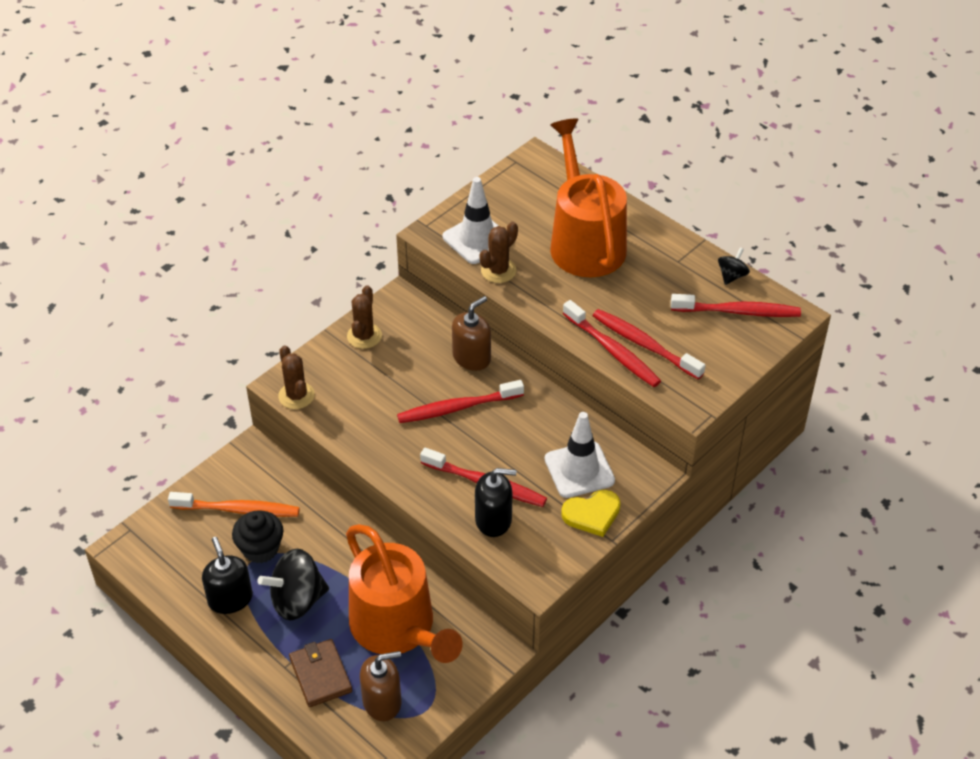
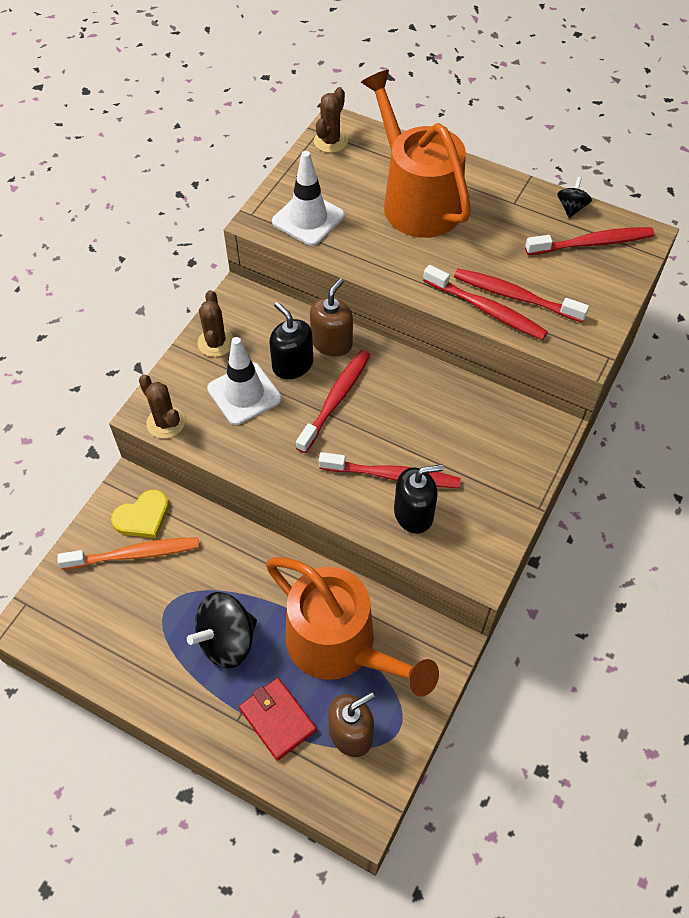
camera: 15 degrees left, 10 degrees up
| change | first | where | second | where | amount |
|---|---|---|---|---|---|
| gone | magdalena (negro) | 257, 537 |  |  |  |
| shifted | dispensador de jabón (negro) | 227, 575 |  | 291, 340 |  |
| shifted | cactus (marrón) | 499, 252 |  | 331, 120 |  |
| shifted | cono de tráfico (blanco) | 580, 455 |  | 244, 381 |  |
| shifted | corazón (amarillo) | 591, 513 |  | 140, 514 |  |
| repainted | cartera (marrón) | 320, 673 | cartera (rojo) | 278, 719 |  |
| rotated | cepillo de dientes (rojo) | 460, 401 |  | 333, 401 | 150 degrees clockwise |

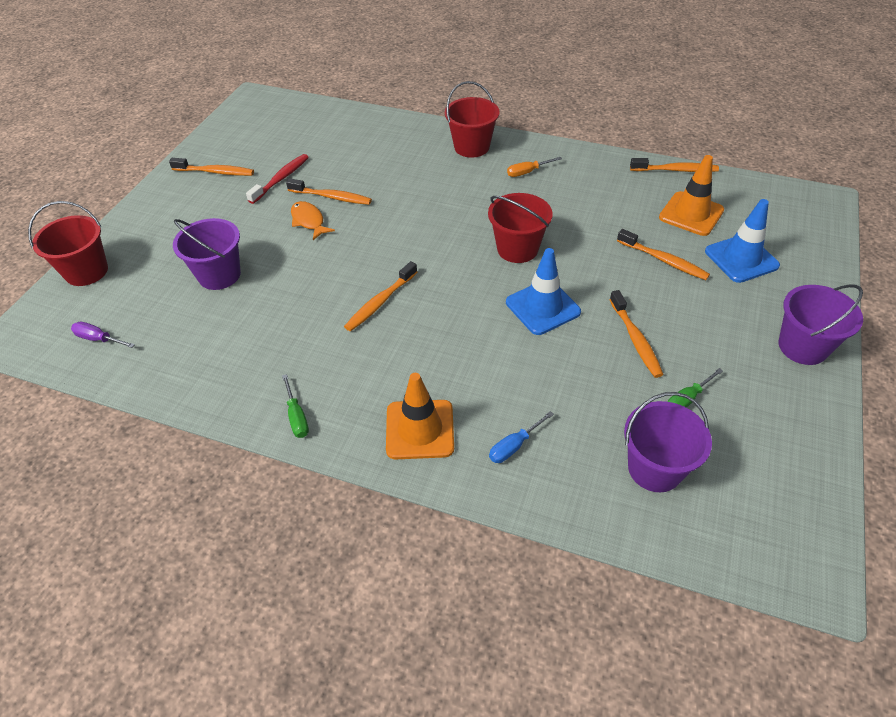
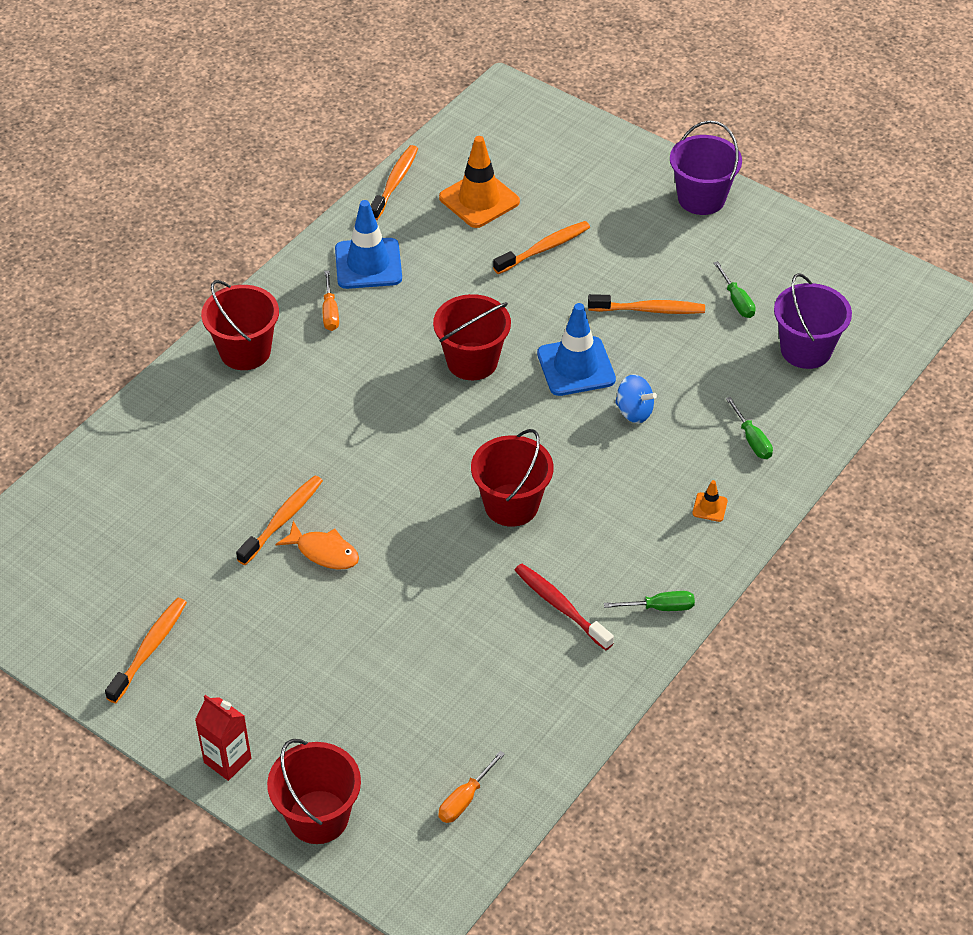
camera: 75 degrees left, 0 degrees up
| change | first | where | second | where | amount |
|---|---|---|---|---|---|
| gone | balde (morado) | 207, 254 |  |  |  |
| new |  |  | cartón de leche (rojo) | 223, 738 |  |
| new |  |  | peonza (azul) | 636, 398 |  |
| shifted | cepillo de dientes (rojo) | 277, 179 |  | 564, 607 |  |
| shifted | cono de tráfico (azul) | 742, 241 |  | 368, 244 |  |
| swapped | cepillo de dientes (naranja) | 380, 296 | balde (rojo) | 512, 478 |  |
| repainted | destornillador (morado) | 103, 335 | destornillador (naranja) | 471, 787 |  |
| repainted | destornillador (azul) | 521, 437 | destornillador (verde) | 749, 428 |  |
| rotated | pez (naranja) | 313, 220 |  | 317, 545 | 135 degrees counterclockwise |
| scaled | cono de tráfico (naranja) | 420, 416 |  | 710, 501 | x0.44 |

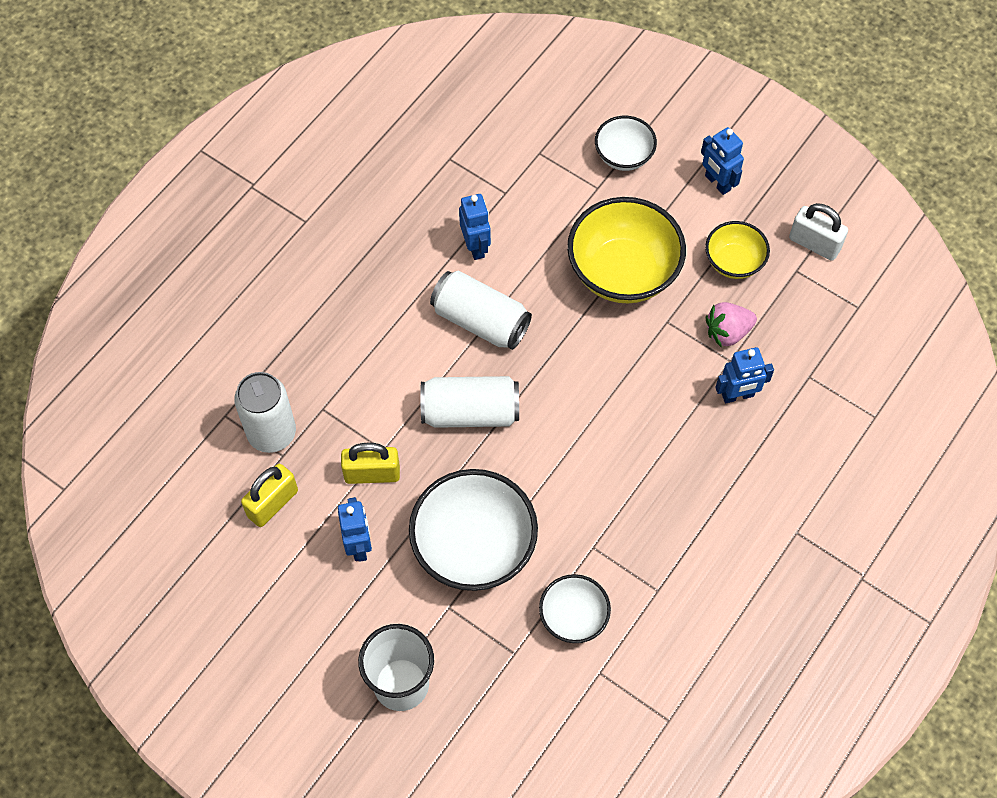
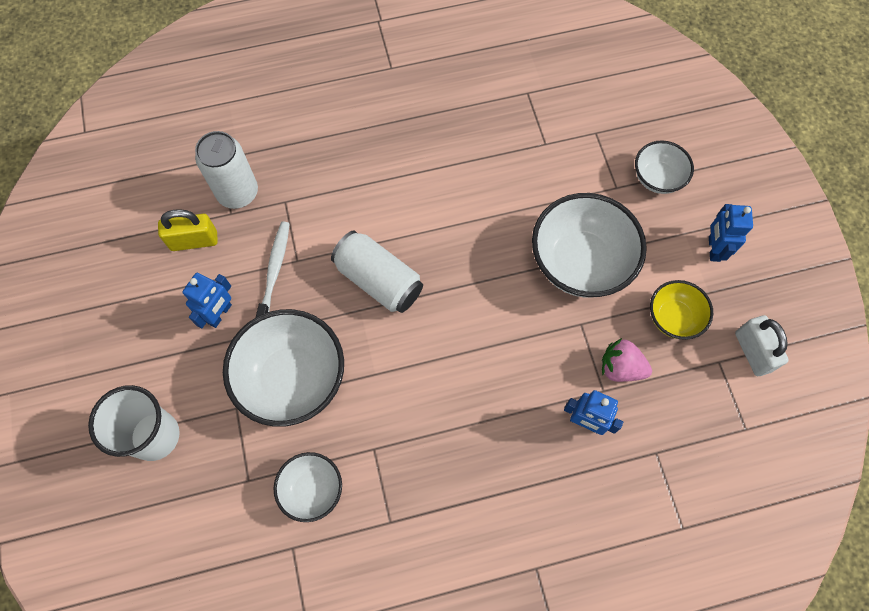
camera: 40 degrees right, 5 degrees up
| change | first | where | second | where | amount |
|---|---|---|---|---|---|
| gone | lata (blanco) | 481, 310 |  |  |  |
| gone | robot (azul) | 475, 227 |  |  |  |
| swapped | candado (amarillo) | 370, 463 | cepillo de dientes (blanco) | 272, 269 |  |
| repainted | cuenco (amarillo) | 626, 250 | cuenco (blanco) | 589, 245 |  |

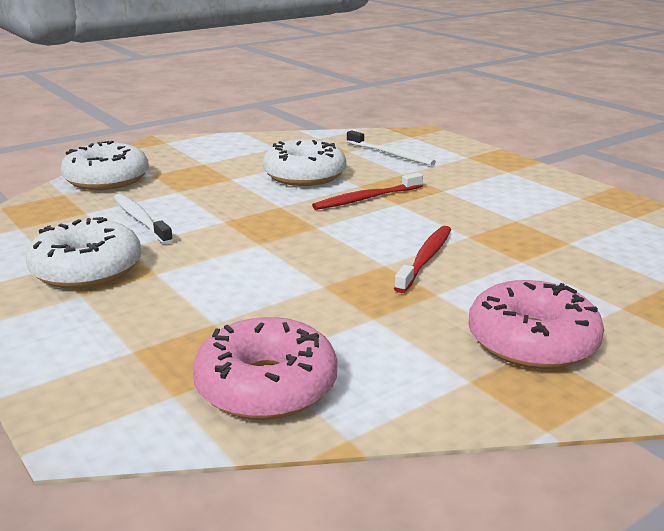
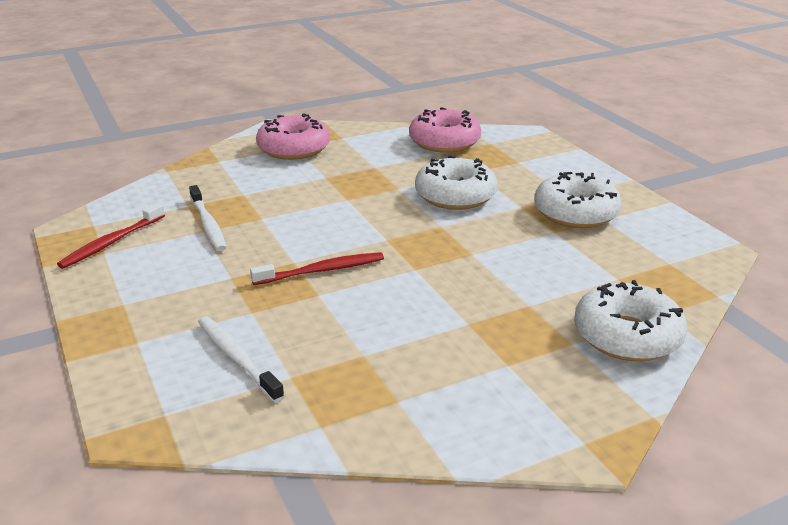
camera: 170 degrees left, 5 degrees up
| change | first | where | second | where | amount |
|---|---|---|---|---|---|
| shifted | cepillo de dientes (blanco) | 143, 219 |  | 207, 218 |  |
| shifted | rosquilla (blanco) | 304, 162 |  | 456, 182 |  |
| shifted | cepillo de dientes (rojo) | 422, 259 |  | 111, 236 |  |

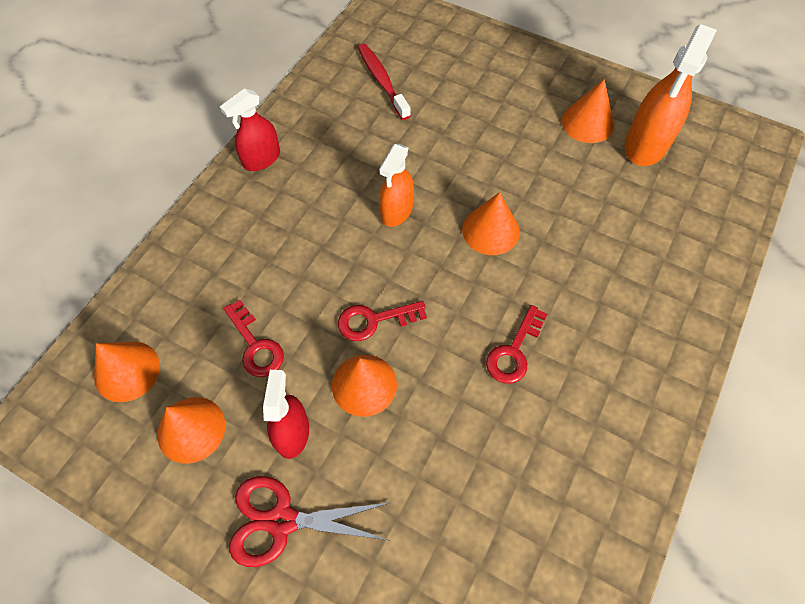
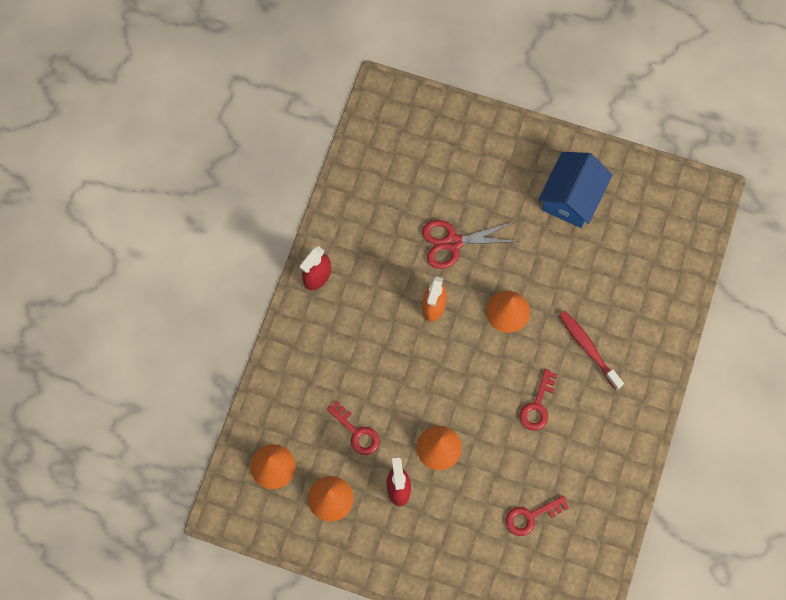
camera: 10 degrees left, 10 degrees up
| change | first | where | second | where | amount |
|---|---|---|---|---|---|
| gone | pulverizador (naranja) | 671, 95 |  |  |  |
| shifted | tijeras (rojo) | 309, 521 |  | 471, 244 |  |
| shifted | llave (rojo) | 382, 321 |  | 537, 516 |  |
| shifted | cepillo de dientes (rojo) | 384, 82 |  | 591, 350 |  |
| swapped | cono (naranja) | 588, 111 | casa (azul) | 575, 190 |  |

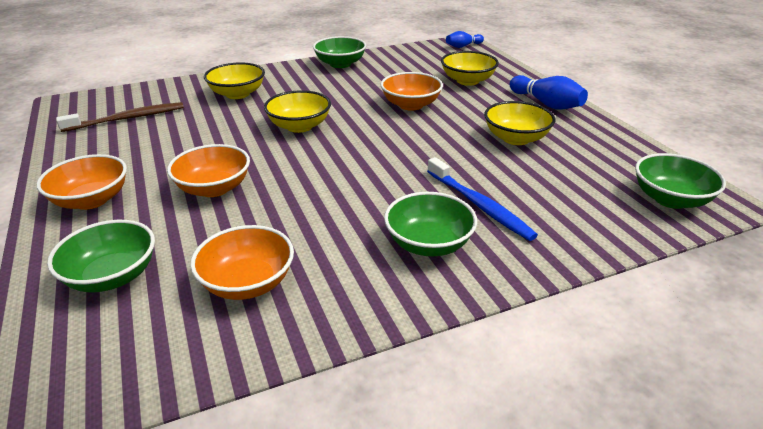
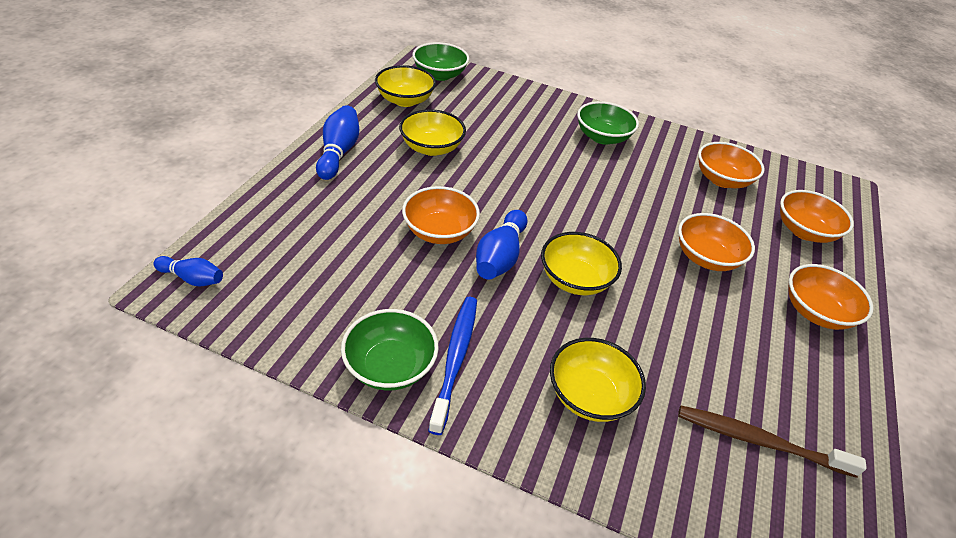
camera: 140 degrees left, 10 degrees up
| change | first | where | second | where | amount |
|---|---|---|---|---|---|
| new |  |  | bolo (azul) | 501, 245 |  |
| shifted | cepillo de dientes (azul) | 482, 199 |  | 452, 366 |  |
| shifted | cuenco (amarillo) | 470, 68 |  | 405, 86 |  |
| repainted | cuenco (verde) | 101, 256 | cuenco (naranja) | 817, 216 |  |

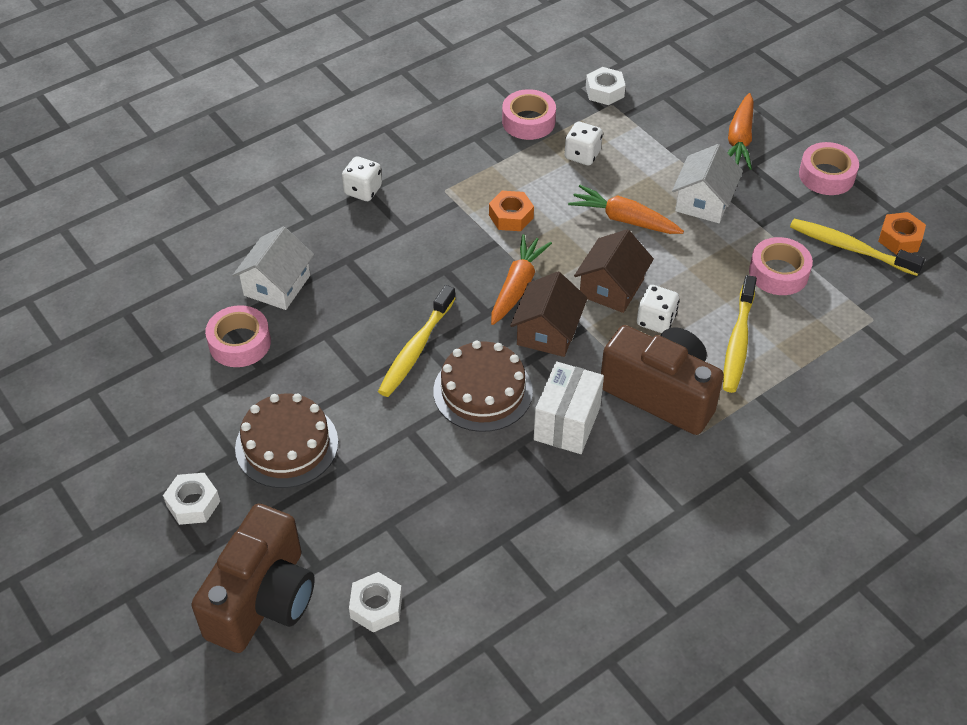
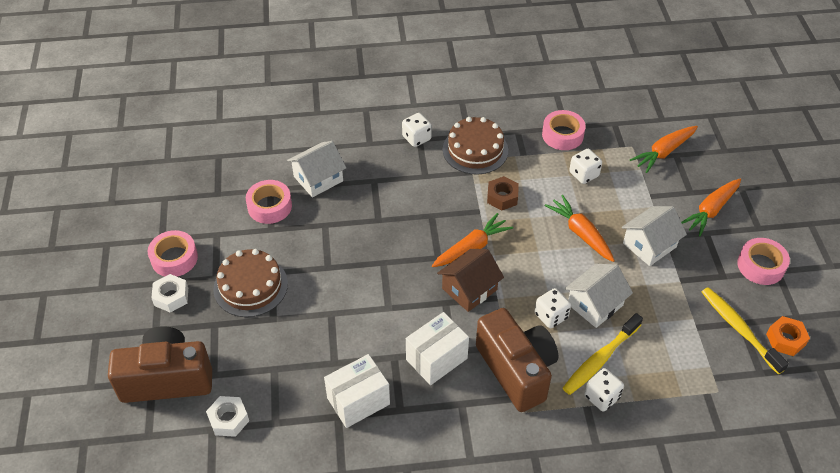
camera: 30 degrees right, 0 degrees up
| change | first | where | second | where | amount |
|---|---|---|---|---|---|
| gone | cepillo de dientes (amarillo) | 417, 341 |  |  |  |
| gone | casa (marrón) | 614, 271 |  |  |  |
| gone | tuerca (blanco) | 606, 86 |  |  |  |
| new |  |  | caja (blanco) | 357, 391 |  |
| new |  |  | casa (blanco) | 599, 296 |  |
| new |  |  | dado (blanco) | 604, 390 |  |
| new |  |  | zanahoria (naranja) | 664, 149 |  |
| shifted | tarta (marrón) | 483, 386 |  | 475, 146 |  |
| shifted | cinta adhesiva (rosa) | 781, 266 |  | 173, 253 |  |
| repainted | tuerca (naranja) | 511, 211 | tuerca (marrón) | 503, 193 |  |
| rotated | cámara (marrón) | 253, 578 |  | 160, 364 | 150 degrees counterclockwise |

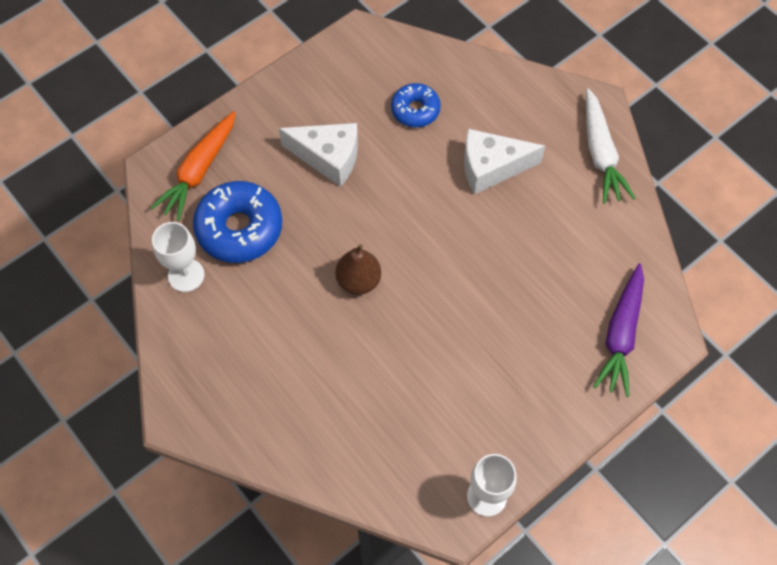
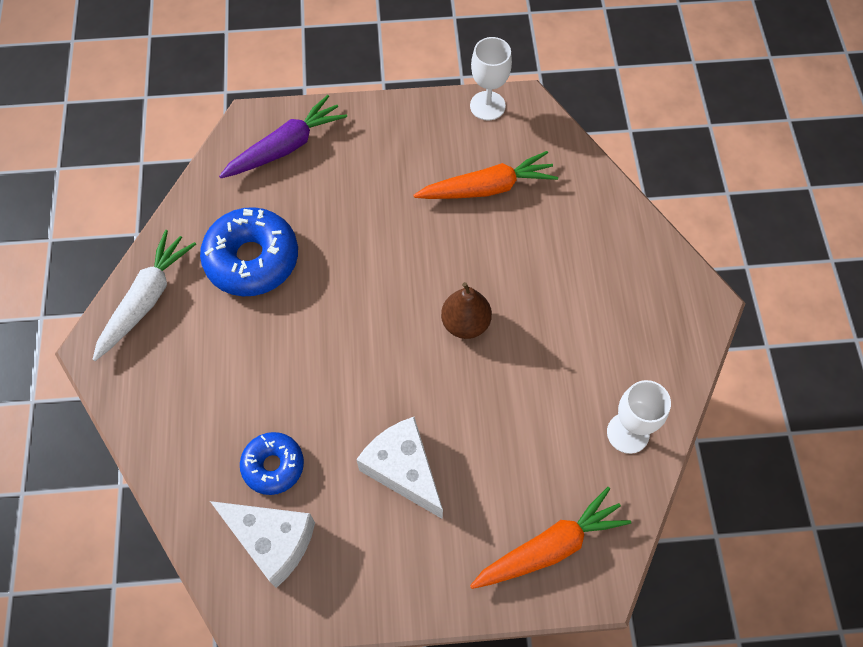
camera: 145 degrees left, 0 degrees up
| change | first | where | second | where | amount |
|---|---|---|---|---|---|
| new |  |  | zanahoria (naranja) | 486, 175 |  |
| shifted | rosquilla (azul) | 237, 222 |  | 249, 251 |  |
| shifted | queso (blanco) | 504, 161 |  | 262, 544 |  |

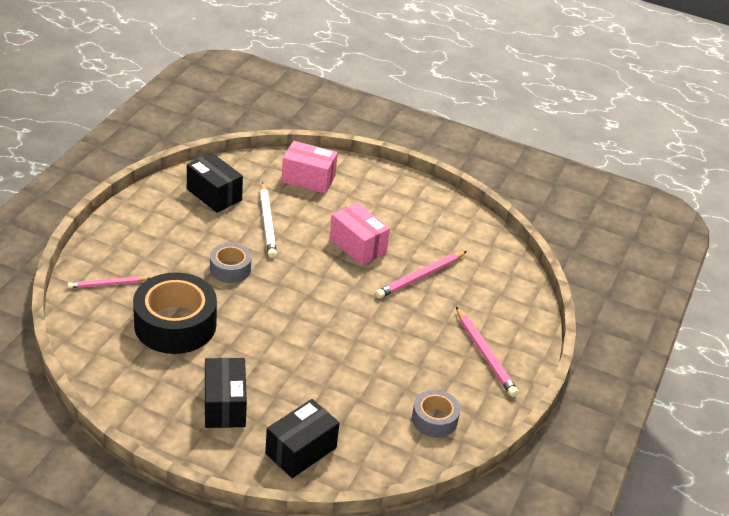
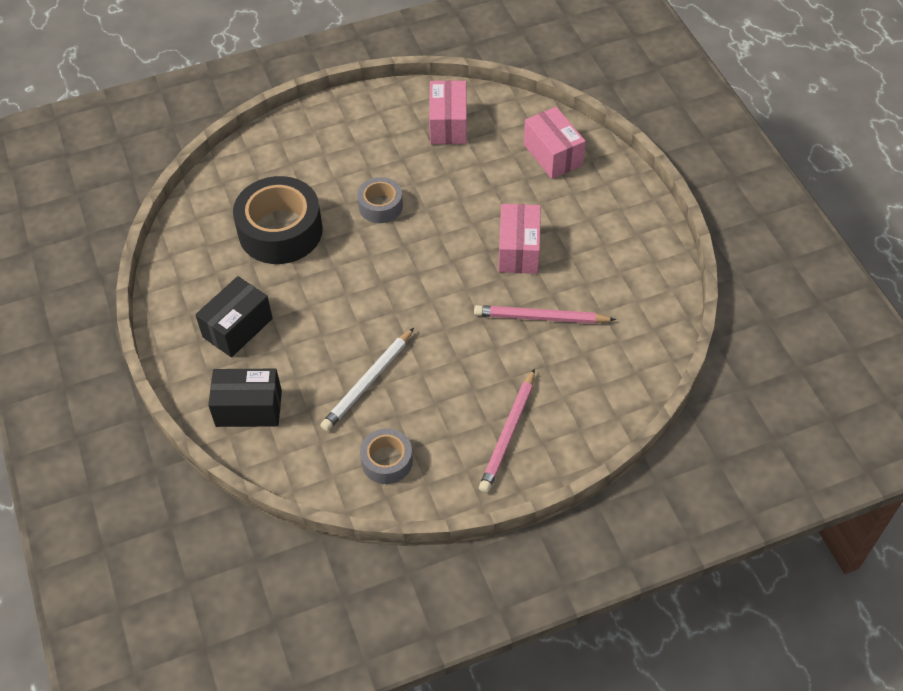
camera: 50 degrees right, 15 degrees up
| change | first | where | second | where | amount |
|---|---|---|---|---|---|
| gone | lápiz (rosa) | 109, 282 |  |  |  |
| shifted | lápiz (blanco) | 268, 220 |  | 367, 379 |  |
| repainted | caja (negro) | 215, 183 | caja (rosa) | 448, 112 |  |

